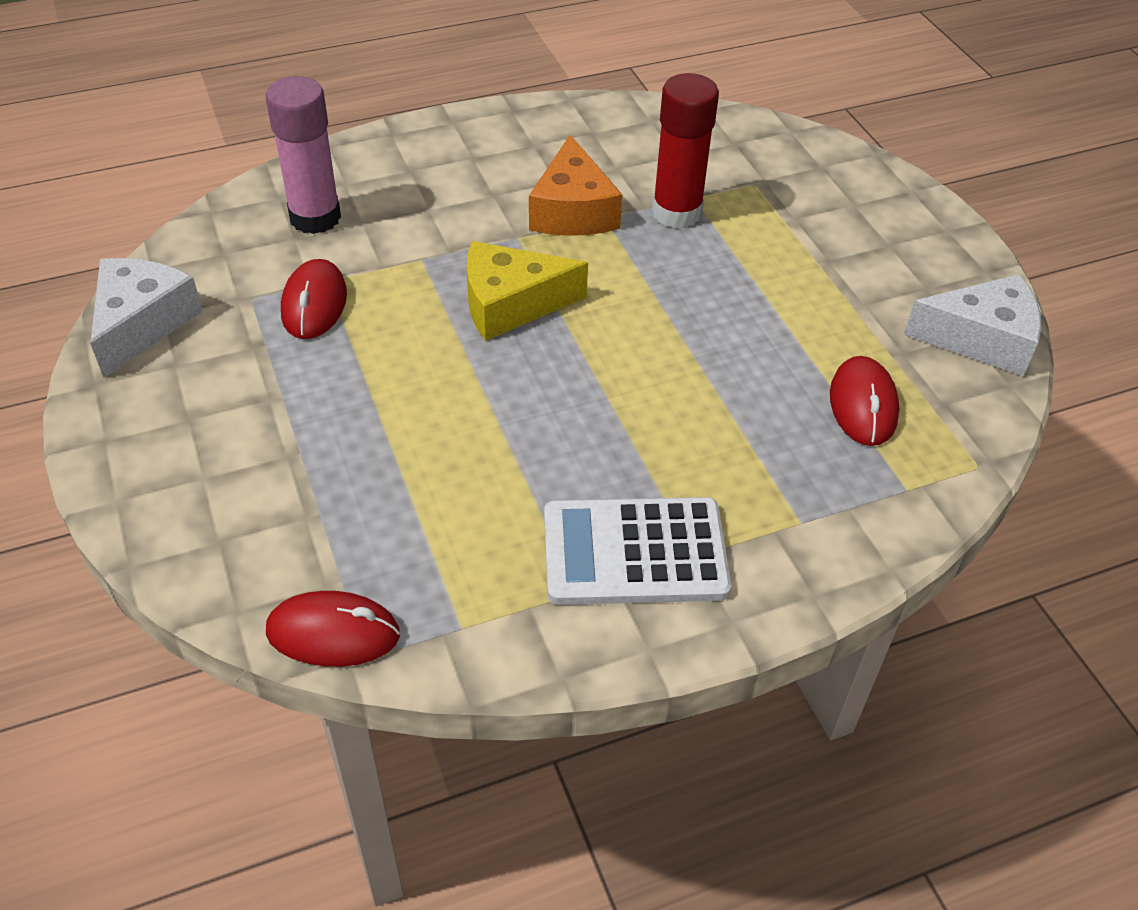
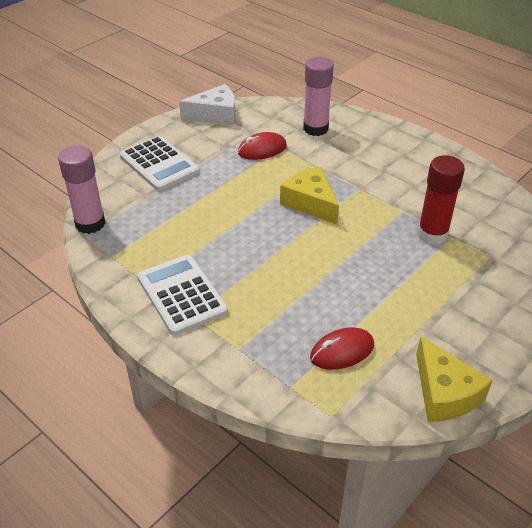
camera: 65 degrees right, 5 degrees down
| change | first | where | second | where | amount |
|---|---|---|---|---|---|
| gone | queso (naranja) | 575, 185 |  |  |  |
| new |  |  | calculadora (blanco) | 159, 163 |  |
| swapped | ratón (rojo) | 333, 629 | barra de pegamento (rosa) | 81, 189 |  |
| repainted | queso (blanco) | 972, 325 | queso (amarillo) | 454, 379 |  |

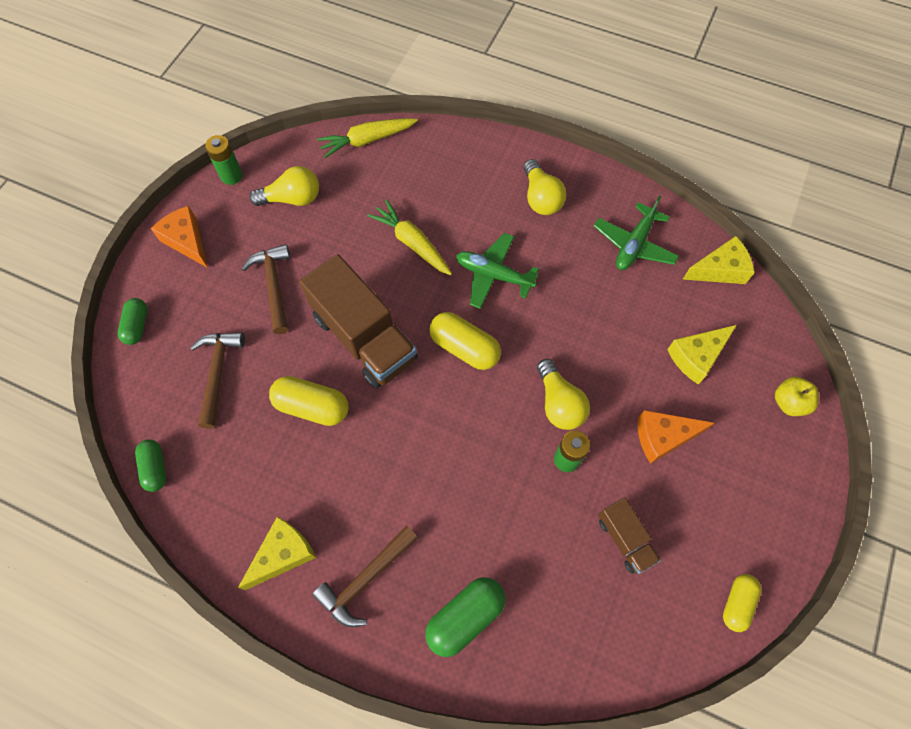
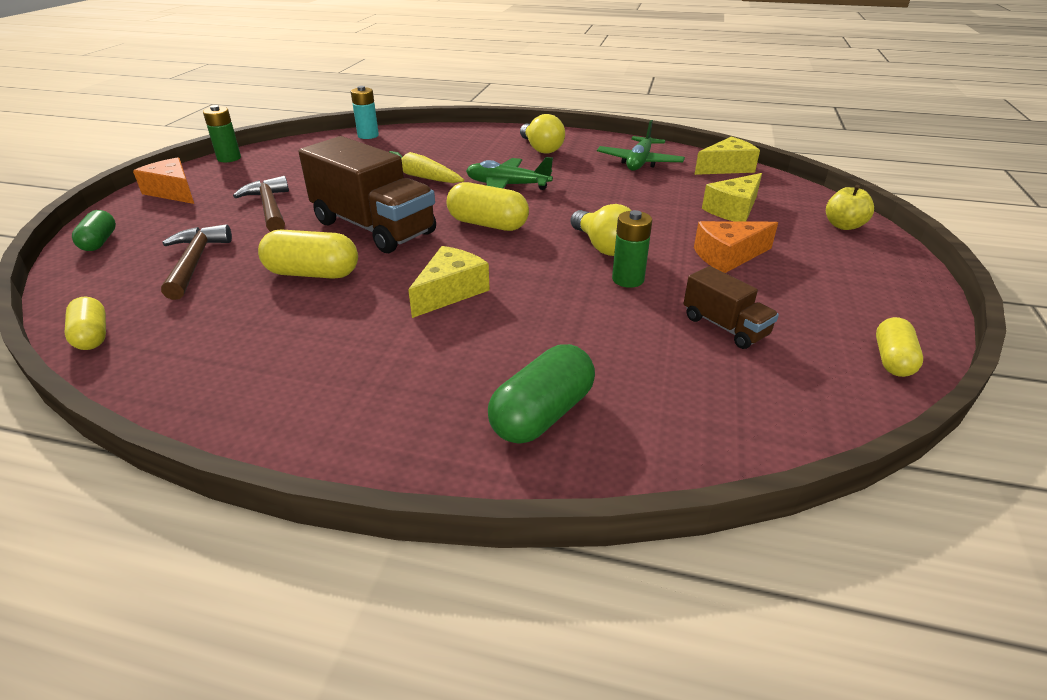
camera: 10 degrees left, 30 degrees down
| change | first | where | second | where | amount |
|---|---|---|---|---|---|
| gone | bombilla (amarillo) | 284, 186 |  |  |  |
| gone | martillo (marrón) | 365, 576 |  |  |  |
| shifted | queso (amarillo) | 277, 553 |  | 449, 282 |  |
| swapped | zanahoria (amarillo) | 367, 138 | pila (turquesa) | 365, 112 |  |
| repainted | cápsula (verde) | 150, 465 | cápsula (amarillo) | 85, 323 |  |

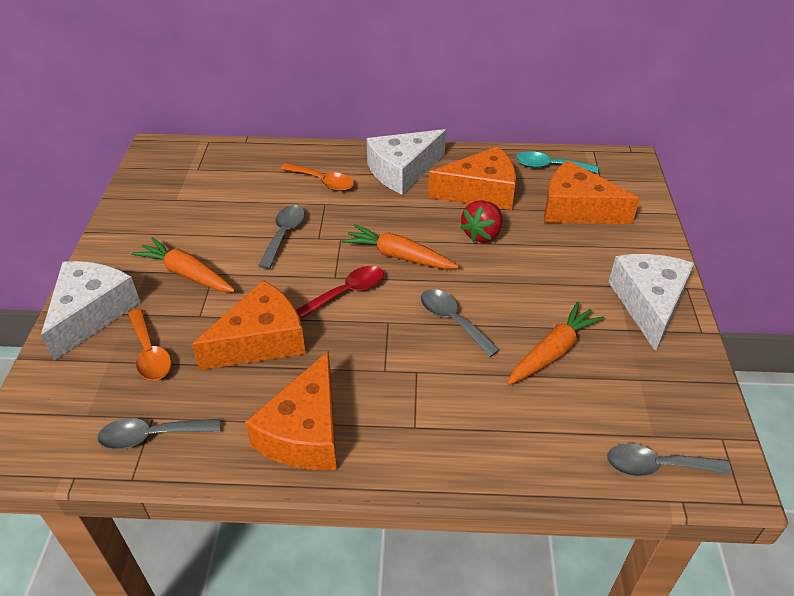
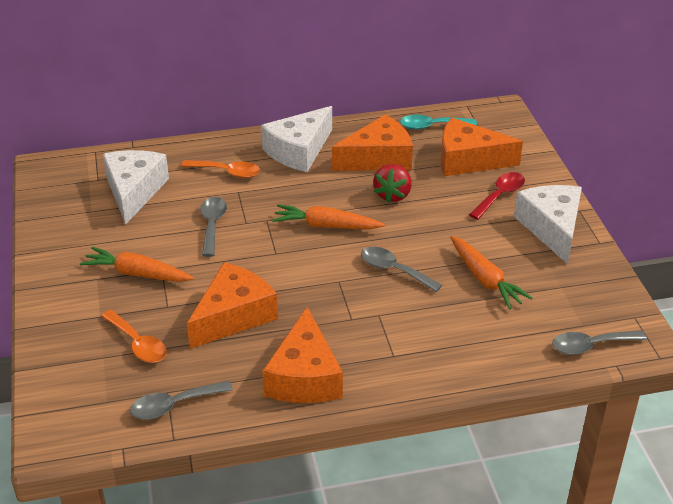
camera: 15 degrees left, 5 degrees down
| change | first | where | second | where | amount |
|---|---|---|---|---|---|
| shifted | queso (blanco) | 90, 311 |  | 136, 187 |  |
| shifted | cuchara (rojo) | 340, 292 |  | 497, 196 |  |
| rotated | zanahoria (naranja) | 555, 343 |  | 491, 272 | 120 degrees clockwise |

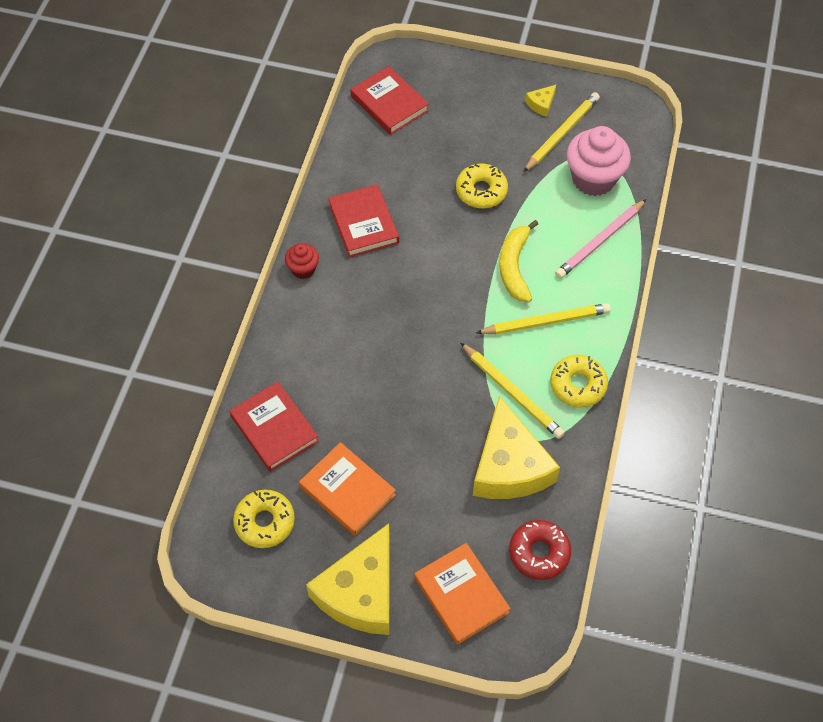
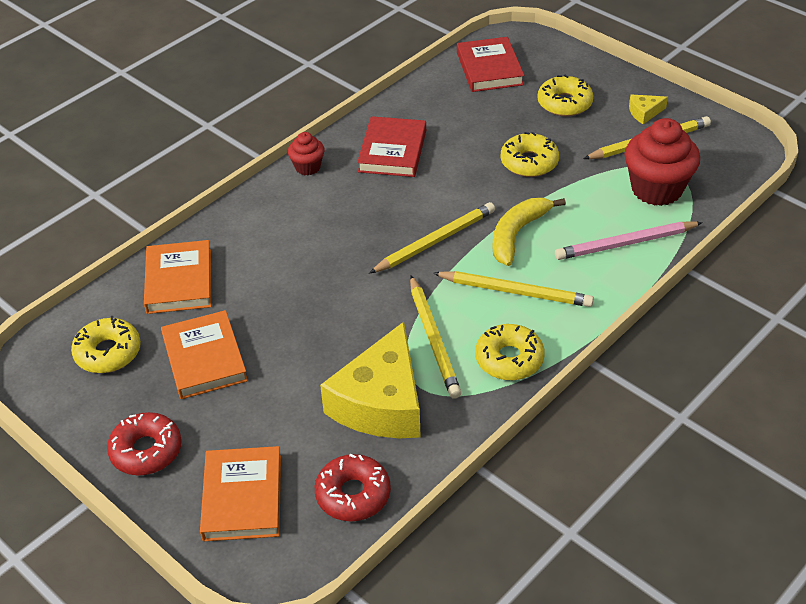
camera: 30 degrees right, 15 degrees down
| change | first | where | second | where | amount |
|---|---|---|---|---|---|
| new |  |  | lápiz (amarillo) | 432, 238 |  |
| new |  |  | rosquilla (amarillo) | 565, 95 |  |
| swapped | queso (amarillo) | 348, 579 | rosquilla (rojo) | 144, 443 |  |
| repainted | libro (rojo) | 274, 426 | libro (naranja) | 178, 277 |  |
| repainted | magdalena (rosa) | 598, 161 | magdalena (rojo) | 662, 162 |  |

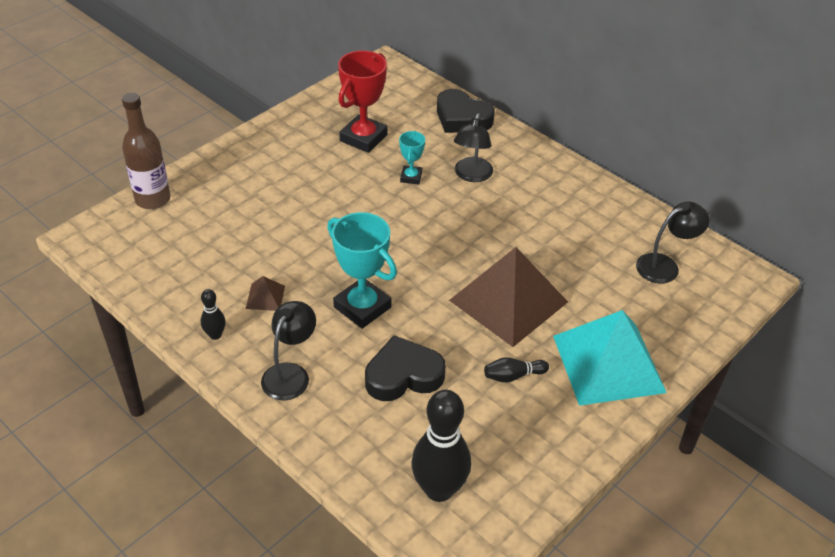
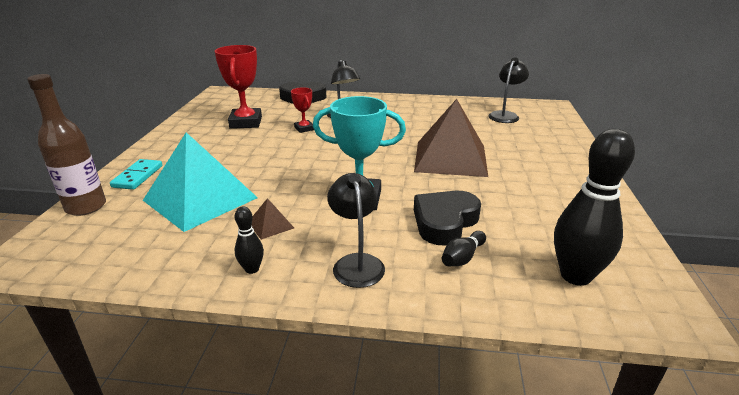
camera: 35 degrees left, 15 degrees down
| change | first | where | second | where | amount |
|---|---|---|---|---|---|
| new |  |  | ficha de dominó (turquesa) | 136, 174 |  |
| shifted | bolo (negro) | 516, 370 |  | 464, 248 |  |
| shifted | pirámide (turquesa) | 610, 358 |  | 200, 182 |  |
| repainted | trofeo (turquesa) | 412, 158 | trofeo (rojo) | 302, 110 |  |

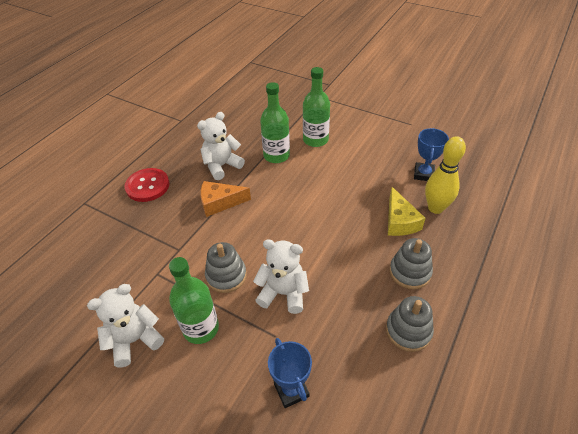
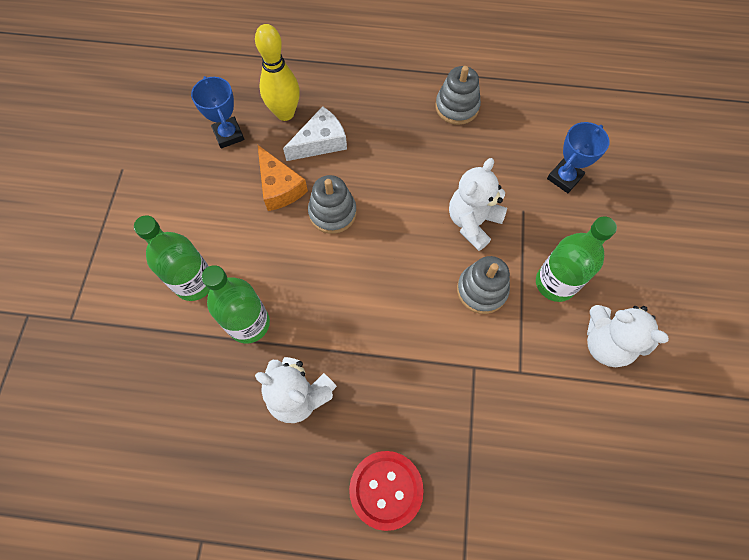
camera: 115 degrees left, 20 degrees up
| change | first | where | second | where | amount |
|---|---|---|---|---|---|
| shifted | queso (naranja) | 226, 199 |  | 282, 177 |  |
| shifted | juguete apilable (gris) | 411, 263 |  | 332, 204 |  |
| repainted | queso (amarillo) | 407, 211 | queso (blanco) | 315, 133 |  |
| rotated | osito (blanco) | 281, 277 |  | 478, 204 | 45 degrees clockwise |
| rotated | trofeo (azul) | 431, 154 |  | 217, 112 | 75 degrees clockwise |

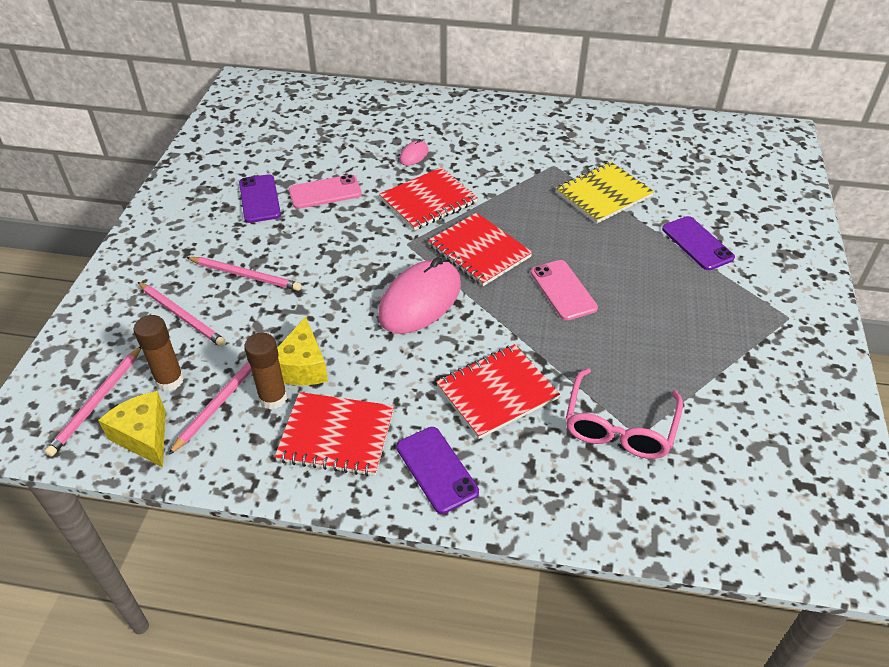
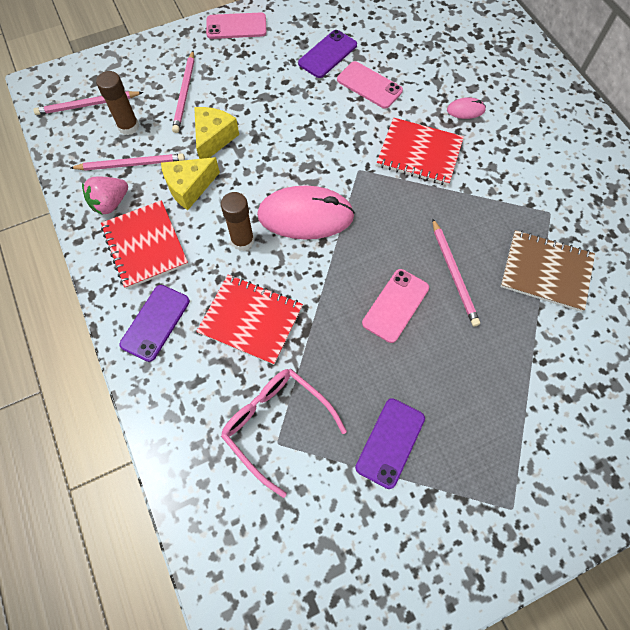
camera: 55 degrees right, 20 degrees up
| change | first | where | second | where | amount |
|---|---|---|---|---|---|
| gone | cuaderno (rojo) | 480, 249 |  |  |  |
| new |  |  | fresa (rosa) | 105, 195 |  |
| new |  |  | móvil (rosa) | 236, 25 |  |
| shifted | queso (amarillo) | 132, 429 |  | 216, 133 |  |
| shifted | lápiz (rosa) | 243, 274 |  | 456, 272 |  |
| shifted | barra de pegamento (marrón) | 265, 371 |  | 237, 221 |  |
| shifted | móvil (morado) | 698, 243 |  | 390, 443 |  |
| repainted | cuaderno (amarillo) | 604, 193 | cuaderno (marrón) | 548, 271 |  |
| rotated | gafas (rosa) | 624, 413 |  | 284, 433 | 60 degrees clockwise |

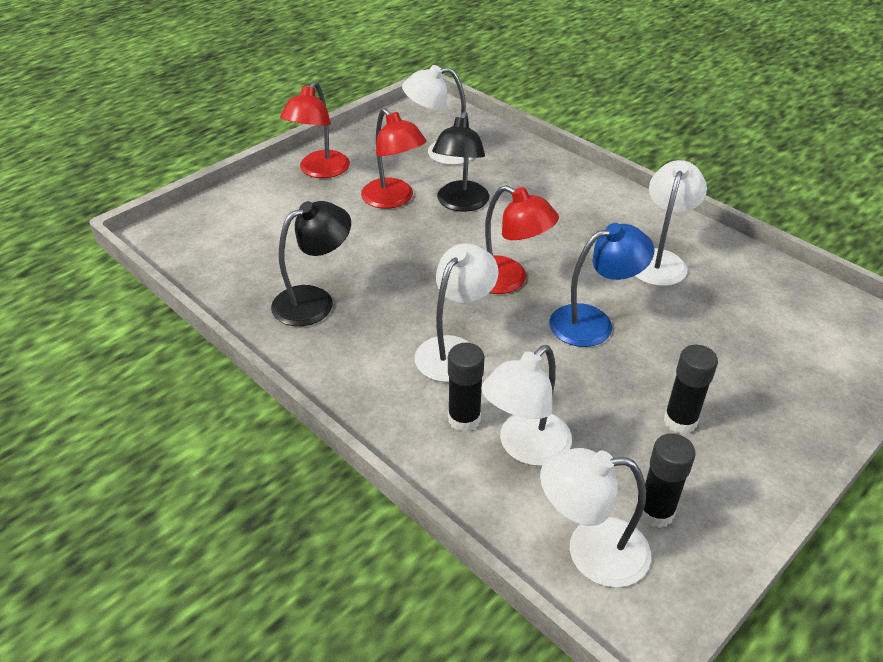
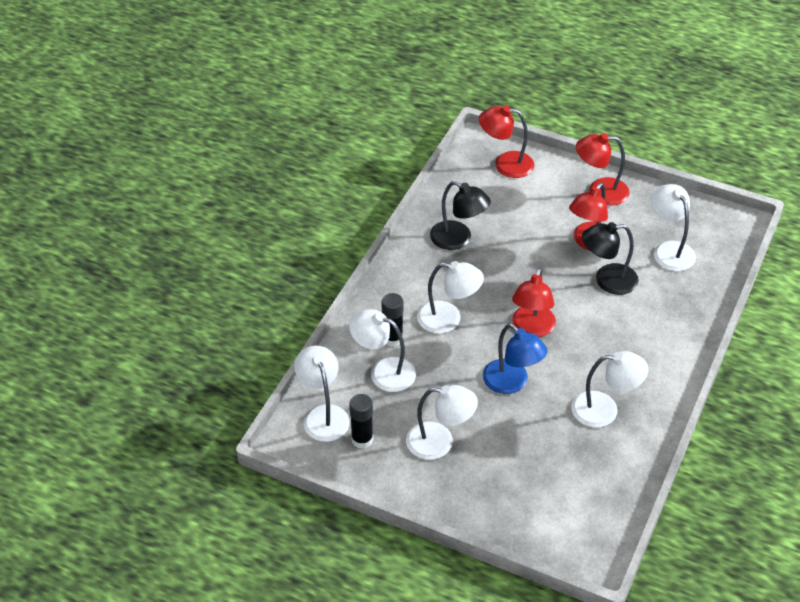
camera: 70 degrees right, 5 degrees up
| change | first | where | second | where | amount |
|---|---|---|---|---|---|
| new |  |  | lámpara (rojo) | 506, 141 |  |
| swapped | barra de pegamento (negro) | 691, 389 | lámpara (blanco) | 442, 422 |  |

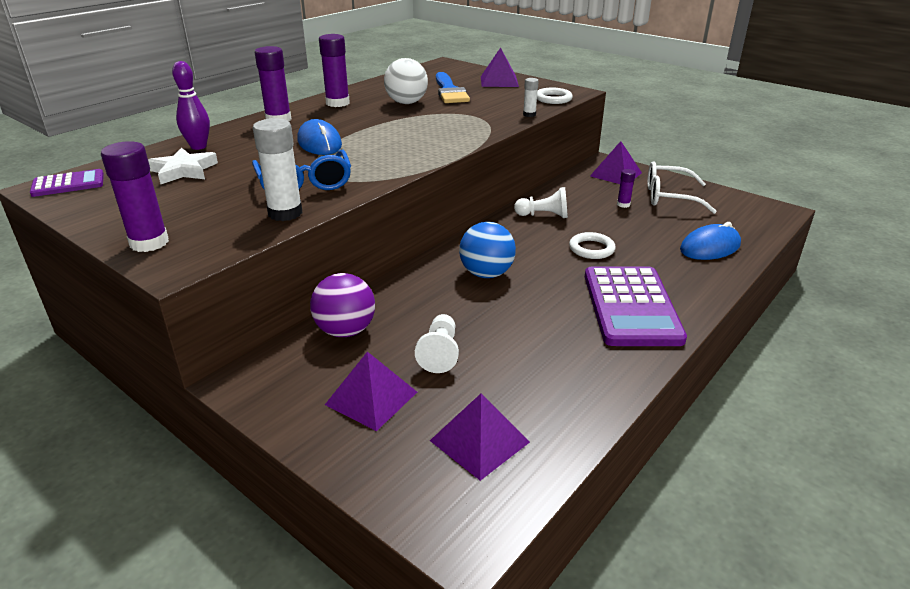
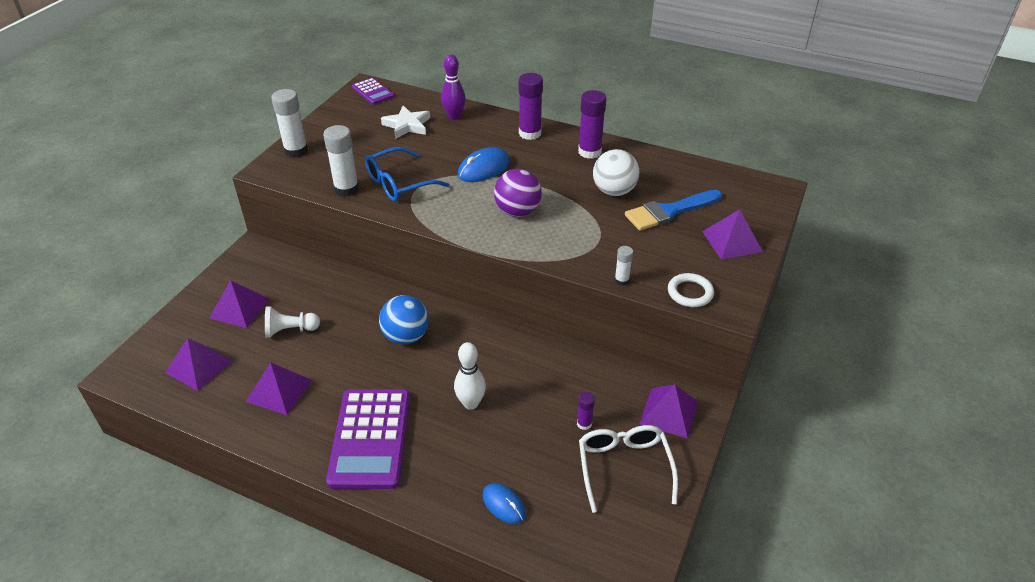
camera: 75 degrees right, 10 degrees up
| change | first | where | second | where | amount |
|---|---|---|---|---|---|
| gone | peón (blanco) | 541, 202 |  |  |  |
| new |  |  | pirámide (morado) | 279, 388 |  |
| shifted | pelota (morado) | 342, 305 |  | 518, 193 |  |
| swapped | anillo (blanco) | 592, 245 | bolo (blanco) | 470, 376 |  |
| repainted | barra de pegamento (morado) | 135, 196 | barra de pegamento (blanco) | 289, 123 |  |
| rotated | calculadora (morado) | 636, 306 |  | 368, 439 | 75 degrees counterclockwise |
| scaled | ratón (azul) | 710, 241 |  | 504, 503 | x0.66 |

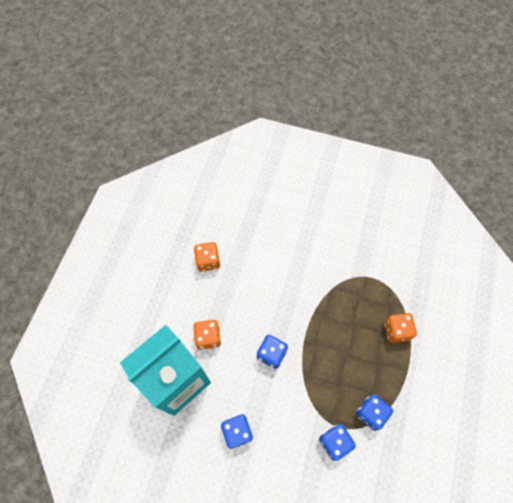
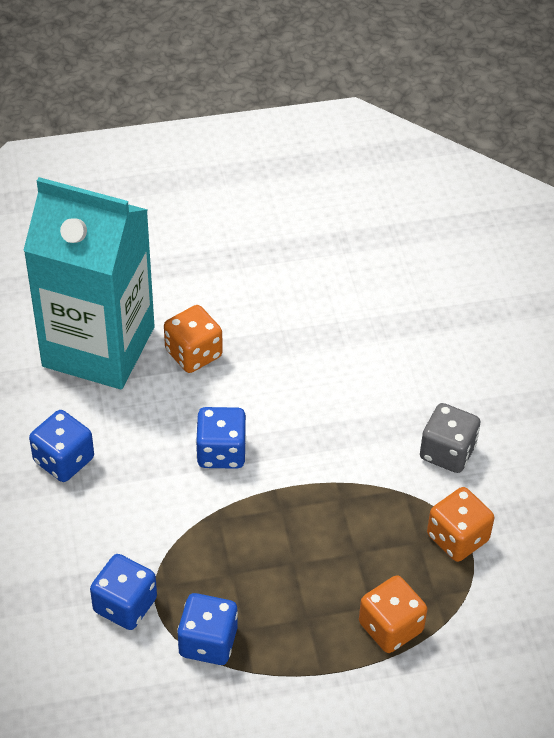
camera: 60 degrees right, 15 degrees down
| change | first | where | second | where | amount |
|---|---|---|---|---|---|
| new |  |  | dado (gris) | 450, 438 |  |
| shifted | dado (naranja) | 207, 257 |  | 460, 524 |  |

